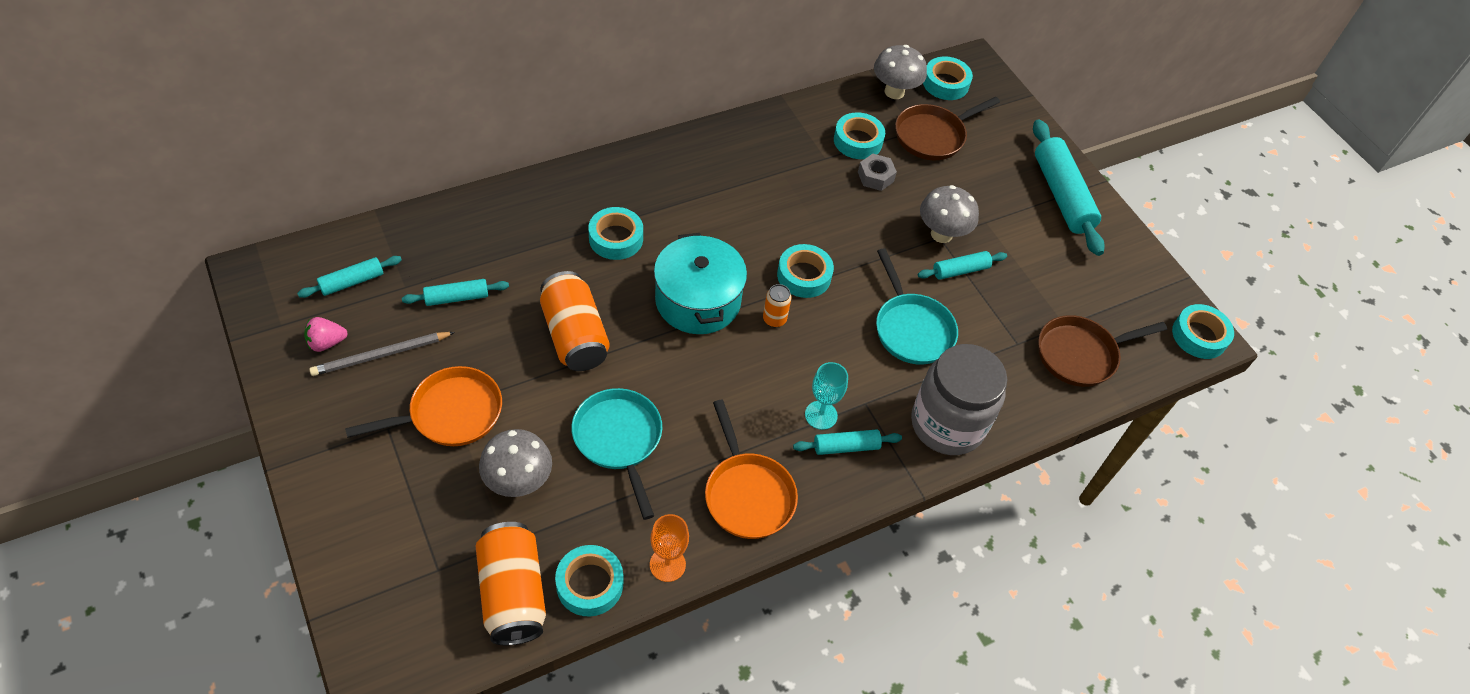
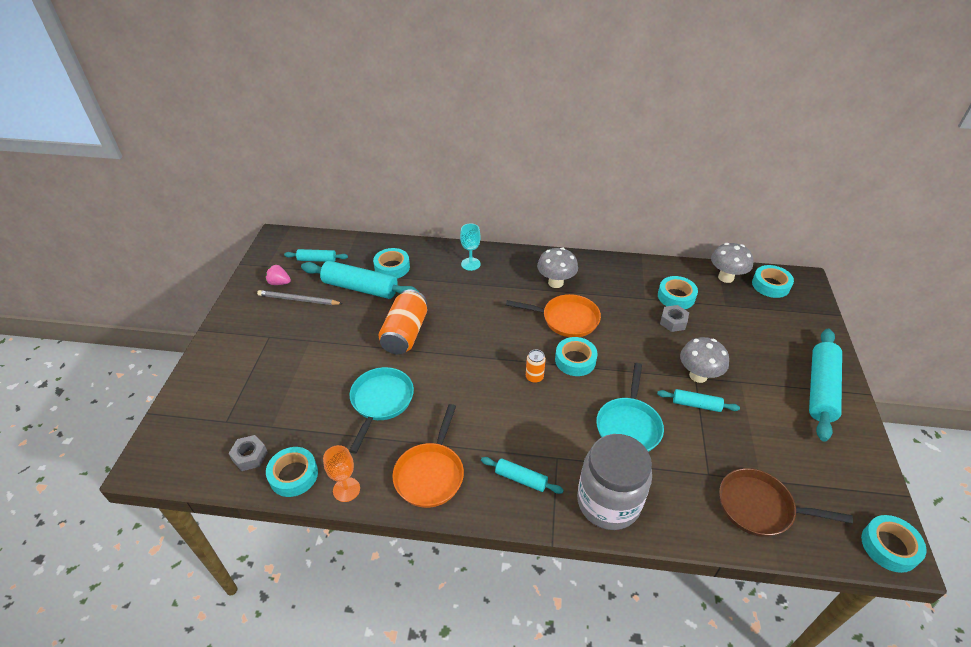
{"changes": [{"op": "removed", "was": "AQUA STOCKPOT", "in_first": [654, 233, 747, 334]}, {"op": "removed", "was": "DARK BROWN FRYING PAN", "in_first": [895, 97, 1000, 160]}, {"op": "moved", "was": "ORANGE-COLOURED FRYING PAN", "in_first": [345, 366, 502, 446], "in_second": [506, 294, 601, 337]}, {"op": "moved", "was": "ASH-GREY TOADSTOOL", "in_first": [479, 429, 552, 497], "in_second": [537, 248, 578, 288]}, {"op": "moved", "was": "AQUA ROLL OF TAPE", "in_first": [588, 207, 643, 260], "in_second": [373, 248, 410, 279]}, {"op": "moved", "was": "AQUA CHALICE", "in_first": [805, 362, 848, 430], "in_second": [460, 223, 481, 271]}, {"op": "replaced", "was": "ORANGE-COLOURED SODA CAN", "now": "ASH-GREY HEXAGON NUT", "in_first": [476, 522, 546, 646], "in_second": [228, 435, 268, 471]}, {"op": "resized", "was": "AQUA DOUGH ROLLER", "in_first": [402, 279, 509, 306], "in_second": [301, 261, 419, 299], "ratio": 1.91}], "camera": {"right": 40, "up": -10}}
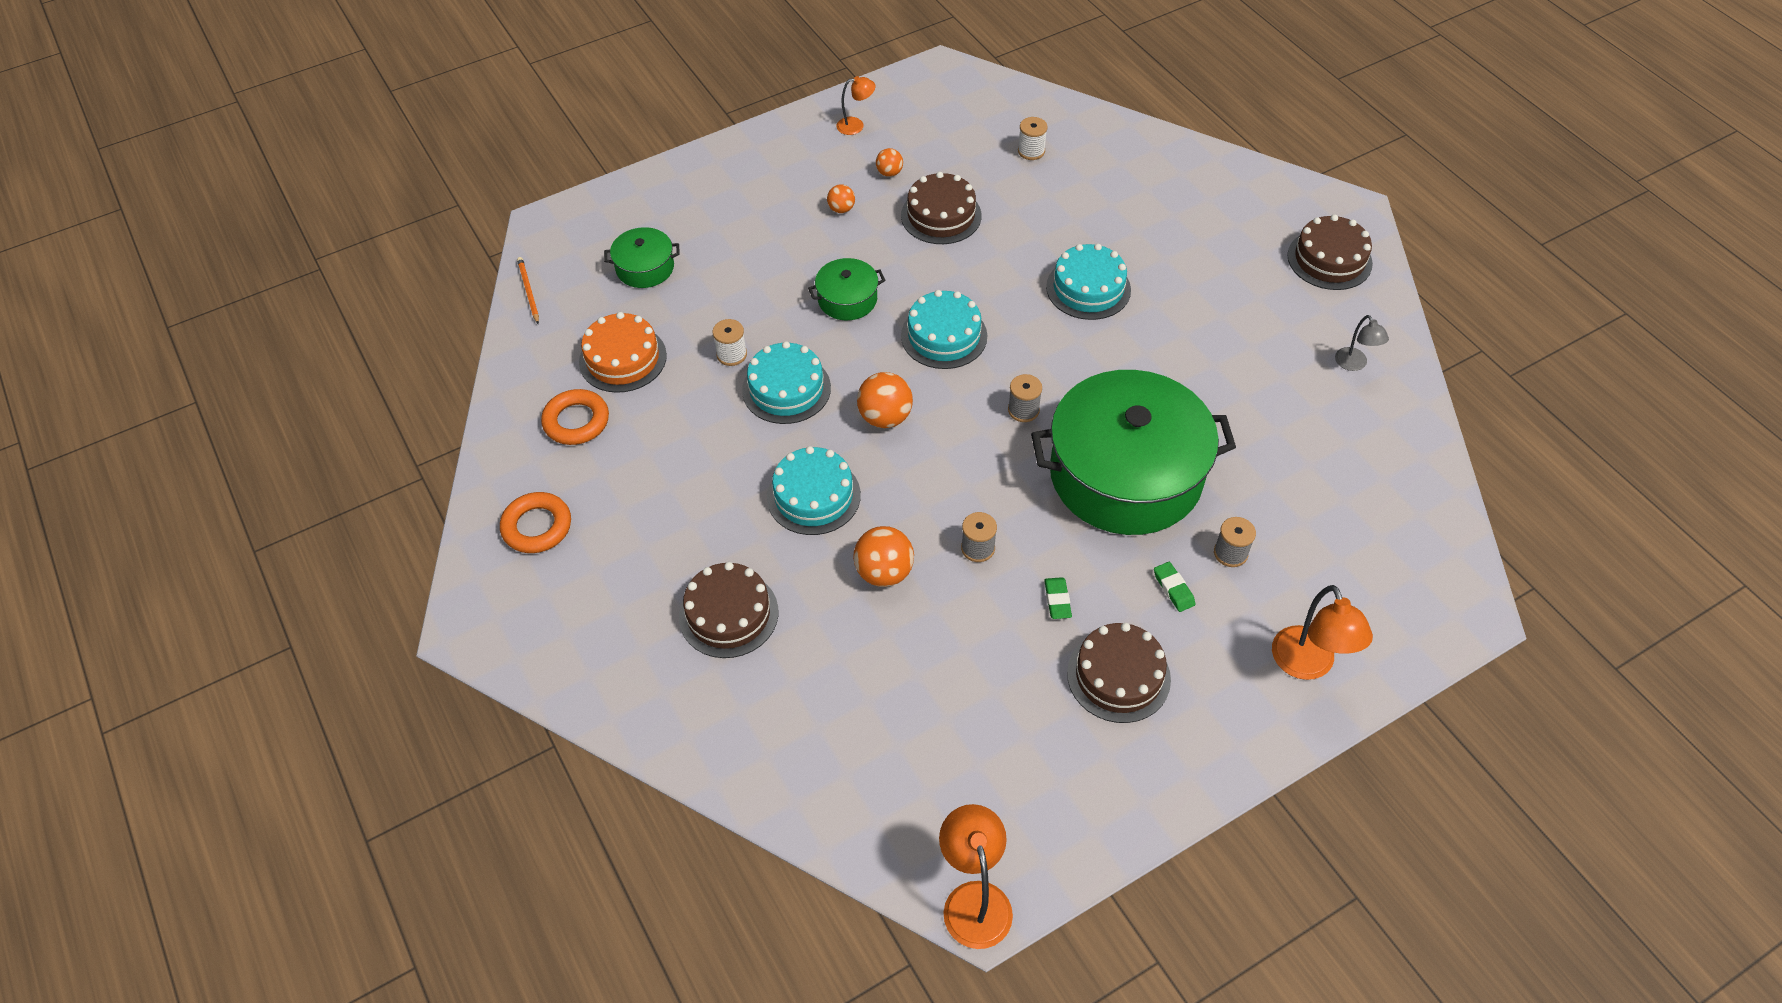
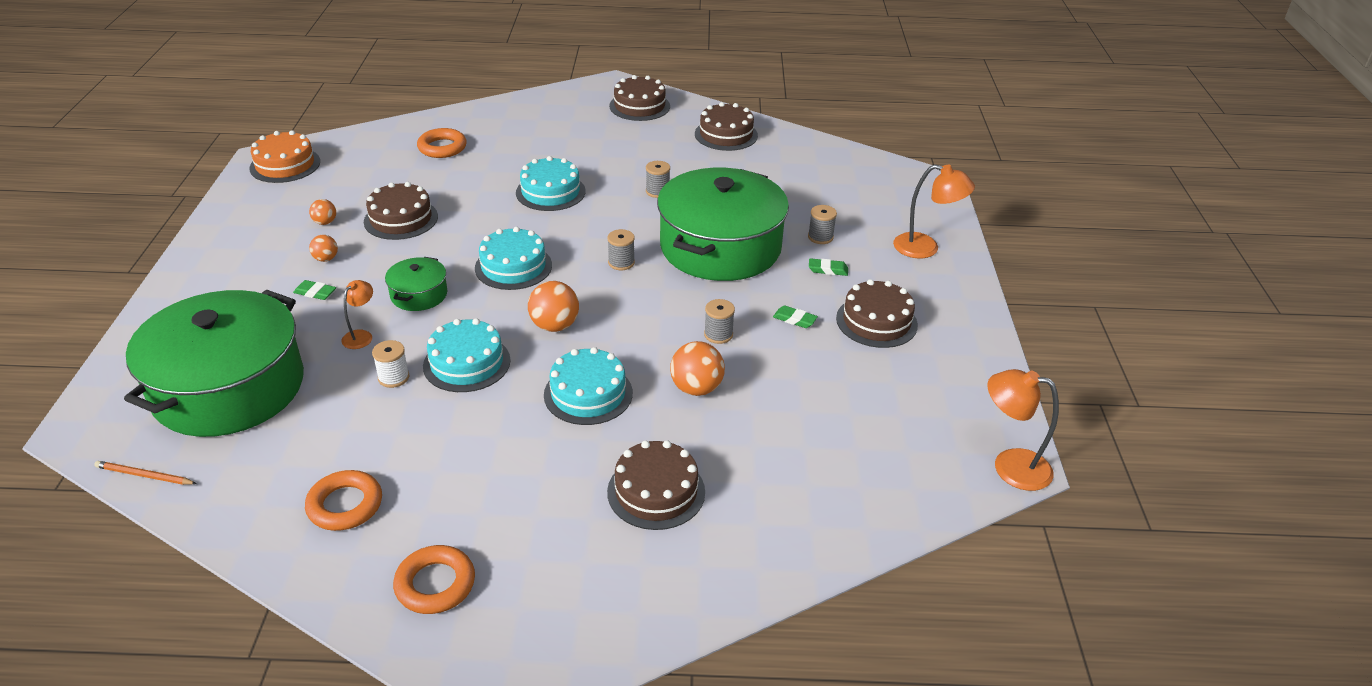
{"changes": [{"op": "removed", "was": "WHITE REEL OF THREAD", "in_first": [1018, 117, 1048, 160]}, {"op": "added", "now": "GREEN PENCIL ERASER", "in_second": [293, 280, 336, 300]}, {"op": "added", "now": "ORANGE-COLOURED HOOP", "in_second": [417, 128, 467, 158]}, {"op": "added", "now": "ASH-GREY REEL OF THREAD", "in_second": [646, 161, 670, 198]}, {"op": "moved", "was": "ORANGE-COLOURED GATEAU", "in_first": [579, 312, 667, 393], "in_second": [249, 130, 320, 183]}, {"op": "moved", "was": "ORANGE-COLOURED DESK LAMP", "in_first": [837, 76, 875, 135], "in_second": [341, 280, 373, 349]}, {"op": "replaced", "was": "ASH-GREY DESK LAMP", "now": "DARK BROWN GATEAU", "in_first": [1335, 315, 1389, 371], "in_second": [695, 102, 758, 151]}, {"op": "resized", "was": "GREEN STOCKPOT", "in_first": [604, 227, 680, 288], "in_second": [124, 290, 304, 437], "ratio": 2.32}], "camera": {"right": -60, "up": -15}}
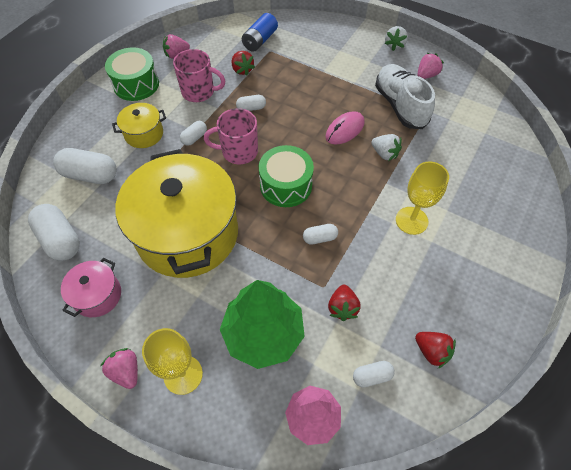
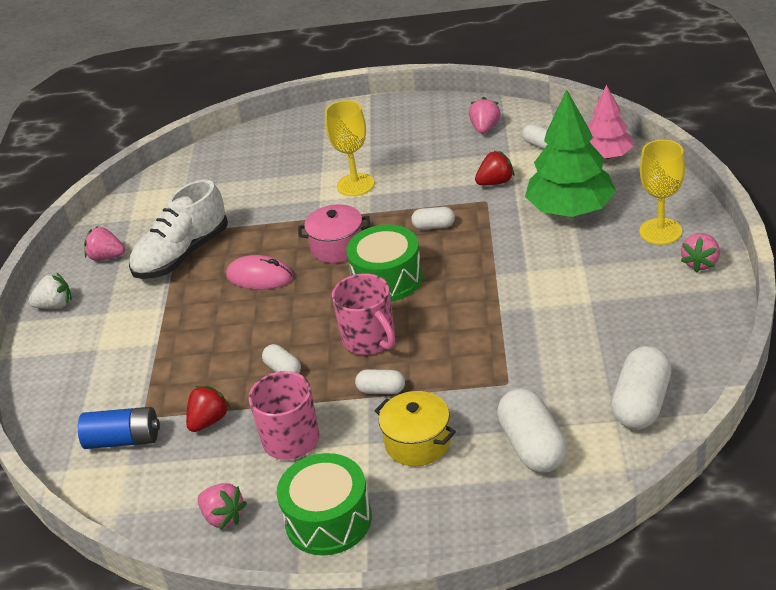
{"changes": [{"op": "removed", "was": "BRIGHT YELLOW STOCKPOT", "in_first": [115, 149, 238, 278]}, {"op": "removed", "was": "WHITE STRAWBERRY", "in_first": [371, 134, 402, 161]}, {"op": "moved", "was": "ROSE-PINK STOCKPOT", "in_first": [61, 258, 121, 317], "in_second": [298, 204, 370, 263]}, {"op": "recoloured", "was": "CRIMSON STRAWBERRY", "now": "ROSE-PINK STRAWBERRY", "in_first": [415, 332, 456, 368], "in_second": [469, 97, 501, 134]}, {"op": "turned", "was": "WHITE CAPSULE", "in_first": [303, 224, 338, 245], "in_second": [411, 207, 455, 230], "clockwise": -45}], "camera": {"right": -115, "up": -20}}
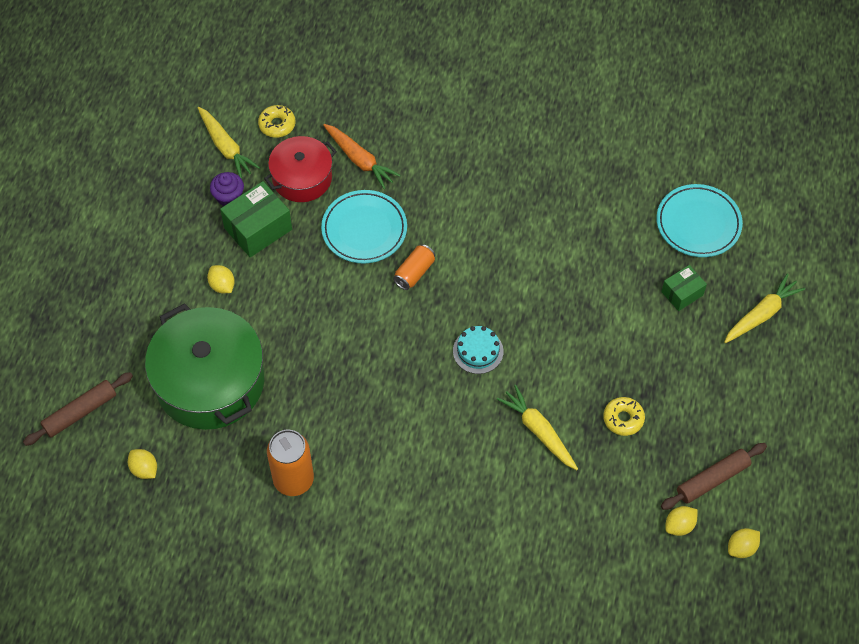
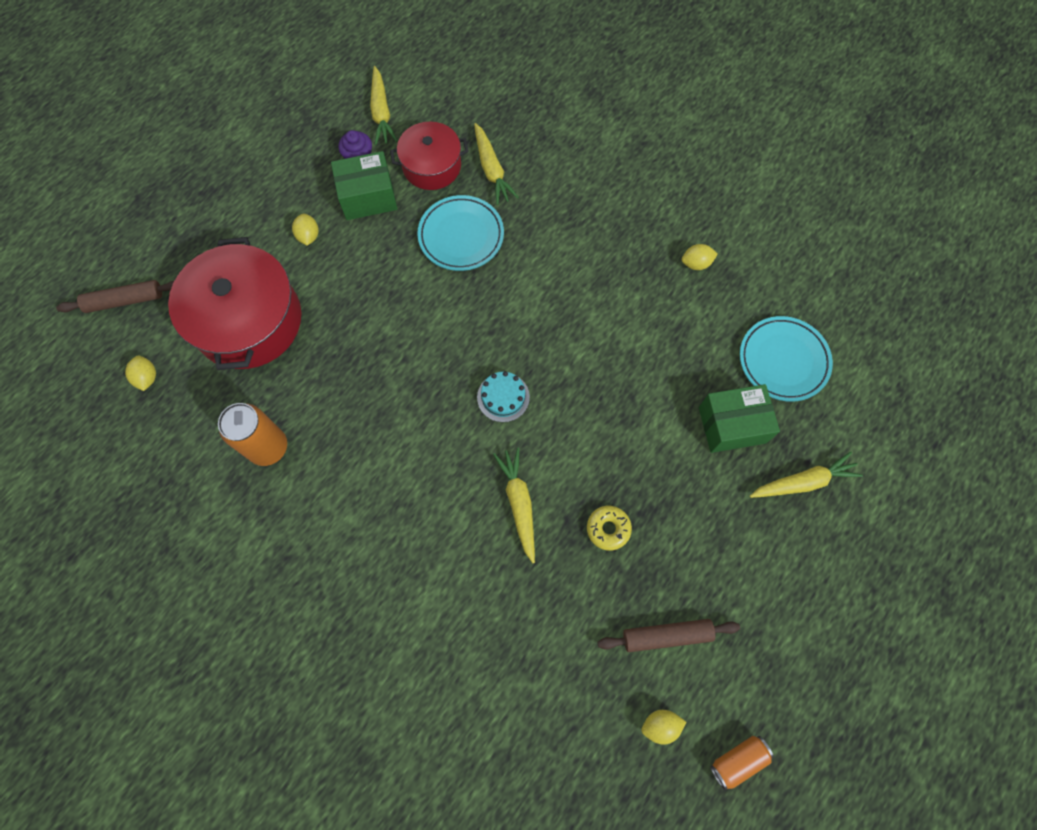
{"changes": [{"op": "removed", "was": "BRIGHT YELLOW DONUT", "in_first": [258, 105, 295, 138]}, {"op": "moved", "was": "ORANGE-COLOURED SODA CAN", "in_first": [393, 244, 435, 290], "in_second": [710, 736, 774, 790]}, {"op": "moved", "was": "BRIGHT YELLOW TOY LEMON", "in_first": [665, 506, 698, 536], "in_second": [682, 244, 718, 270]}, {"op": "recoloured", "was": "GREEN STOCKPOT", "now": "CRIMSON STOCKPOT", "in_first": [145, 303, 264, 430], "in_second": [168, 237, 301, 370]}, {"op": "recoloured", "was": "ORANGE-COLOURED CARROT", "now": "BRIGHT YELLOW CARROT", "in_first": [323, 124, 401, 189], "in_second": [474, 123, 519, 205]}, {"op": "resized", "was": "GREEN BOX", "in_first": [661, 265, 707, 311], "in_second": [699, 384, 780, 453], "ratio": 1.66}], "camera": {"right": 25, "up": 10}}
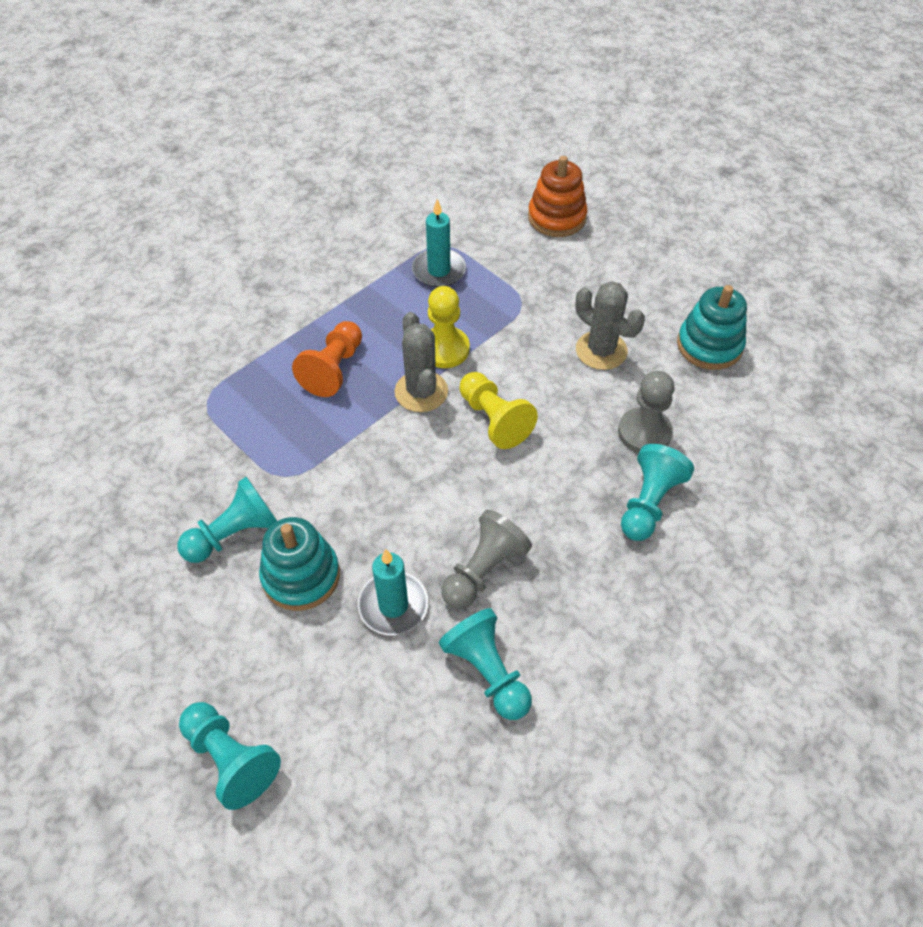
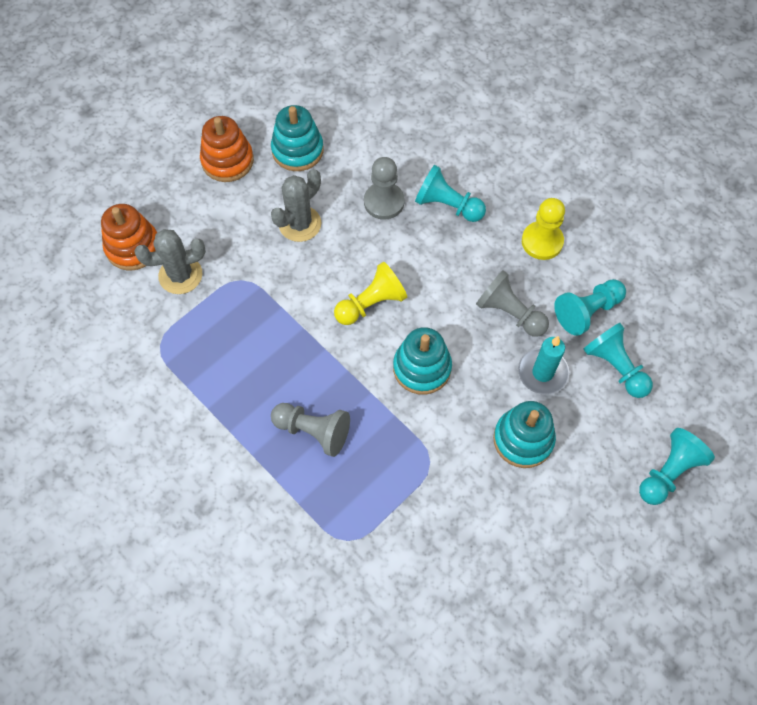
{"changes": [{"op": "removed", "was": "AQUA WAX CANDLE", "in_first": [412, 199, 466, 287]}, {"op": "added", "now": "ORANGE-COLOURED STACKING TOY", "in_second": [200, 116, 254, 182]}, {"op": "added", "now": "AQUA STACKING TOY", "in_second": [393, 327, 452, 395]}, {"op": "moved", "was": "AQUA GAME PAWN", "in_first": [177, 477, 277, 563], "in_second": [583, 323, 653, 398]}, {"op": "moved", "was": "ASH-GREY CACTUS", "in_first": [395, 312, 448, 412], "in_second": [134, 229, 206, 294]}, {"op": "moved", "was": "BRIGHT YELLOW GAME PAWN", "in_first": [428, 286, 470, 368], "in_second": [522, 198, 565, 260]}, {"op": "recoloured", "was": "ORANGE-COLOURED GAME PAWN", "now": "ASH-GREY GAME PAWN", "in_first": [292, 321, 362, 397], "in_second": [271, 403, 350, 457]}], "camera": {"right": -90, "up": 10}}
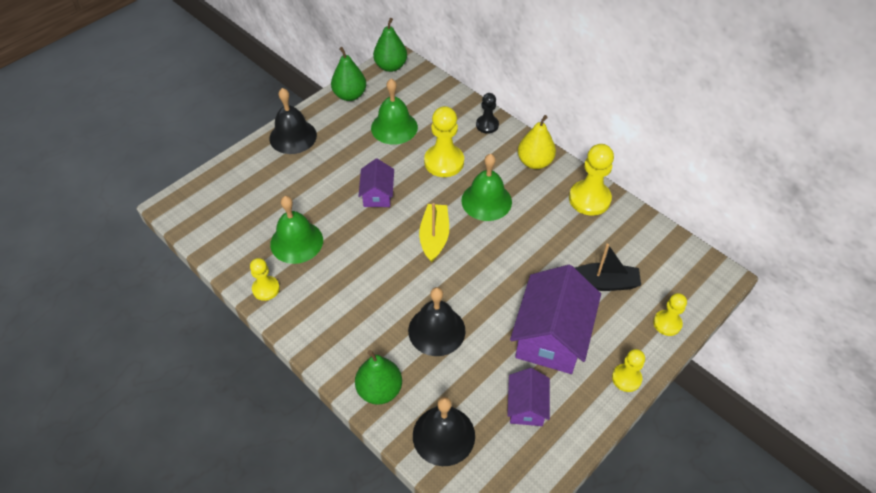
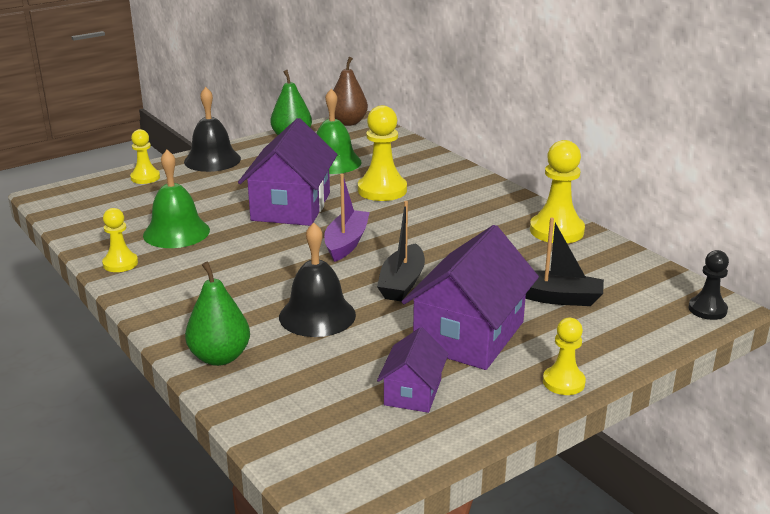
{"changes": [{"op": "removed", "was": "JET-BLACK SCHOOL BELL", "in_first": [413, 397, 475, 466]}, {"op": "removed", "was": "GREEN SCHOOL BELL", "in_first": [461, 154, 512, 221]}, {"op": "removed", "was": "BRIGHT YELLOW PEAR", "in_first": [518, 115, 556, 169]}, {"op": "added", "now": "JET-BLACK SAILBOAT", "in_second": [377, 201, 425, 301]}, {"op": "moved", "was": "JET-BLACK GAME PAWN", "in_first": [476, 93, 499, 134], "in_second": [688, 250, 729, 320]}, {"op": "moved", "was": "BRIGHT YELLOW GAME PAWN", "in_first": [653, 293, 687, 336], "in_second": [130, 129, 160, 184]}, {"op": "recoloured", "was": "GREEN PEAR", "now": "DARK BROWN PEAR", "in_first": [373, 18, 407, 72], "in_second": [333, 57, 368, 126]}, {"op": "recoloured", "was": "BRIGHT YELLOW SAILBOAT", "now": "ROYAL PURPLE SAILBOAT", "in_first": [419, 203, 449, 263], "in_second": [324, 174, 370, 262]}, {"op": "resized", "was": "ROYAL PURPLE HOUSE", "in_first": [358, 159, 394, 207], "in_second": [238, 118, 338, 226], "ratio": 1.88}], "camera": {"right": 10, "up": -25}}
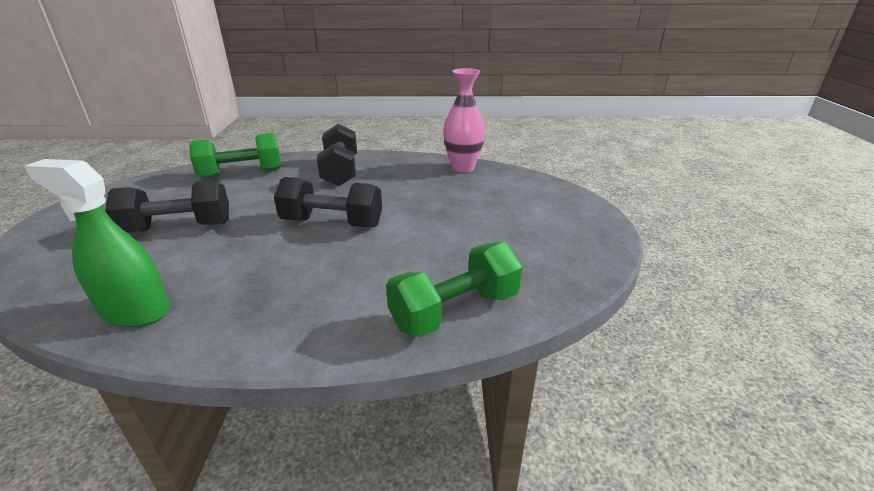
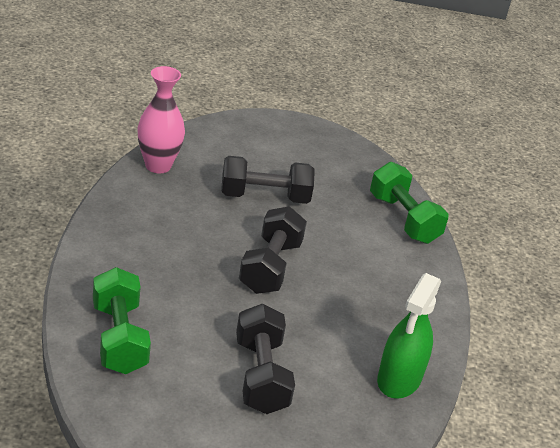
{"changes": [{"op": "moved", "was": "JET-BLACK DUMBBELL", "in_first": [317, 124, 357, 187], "in_second": [221, 156, 315, 204]}], "camera": {"right": -90, "up": 5}}
